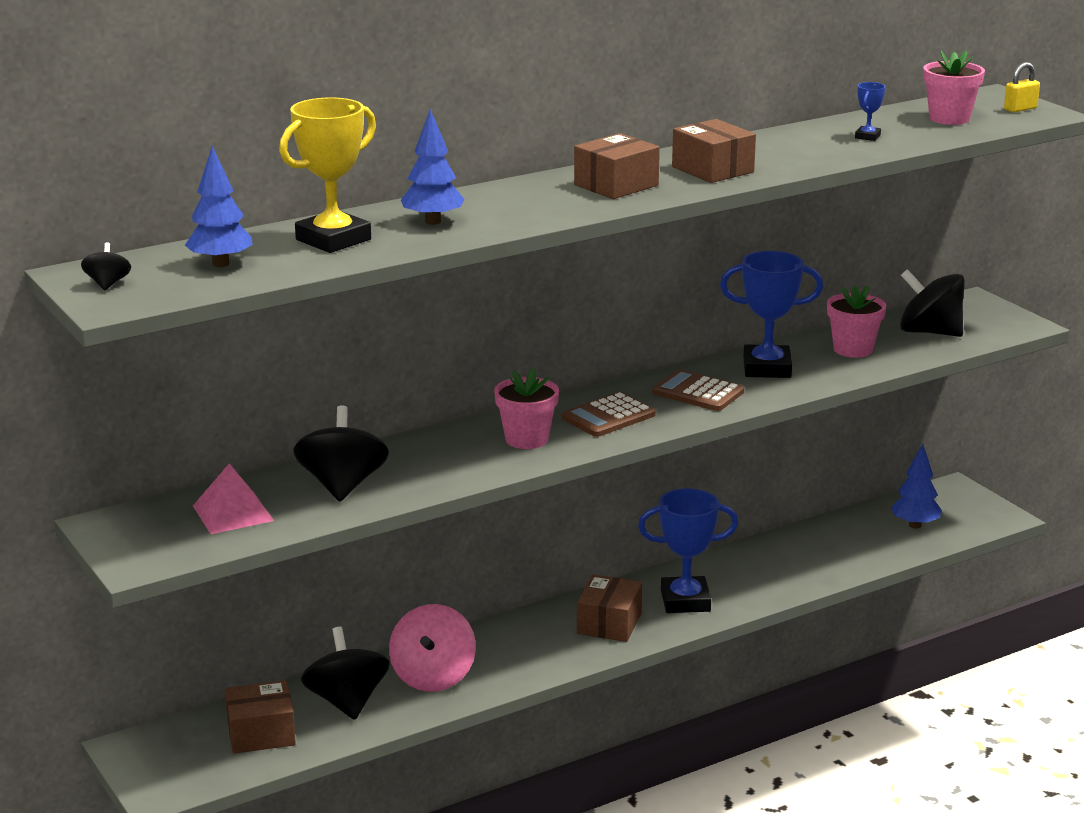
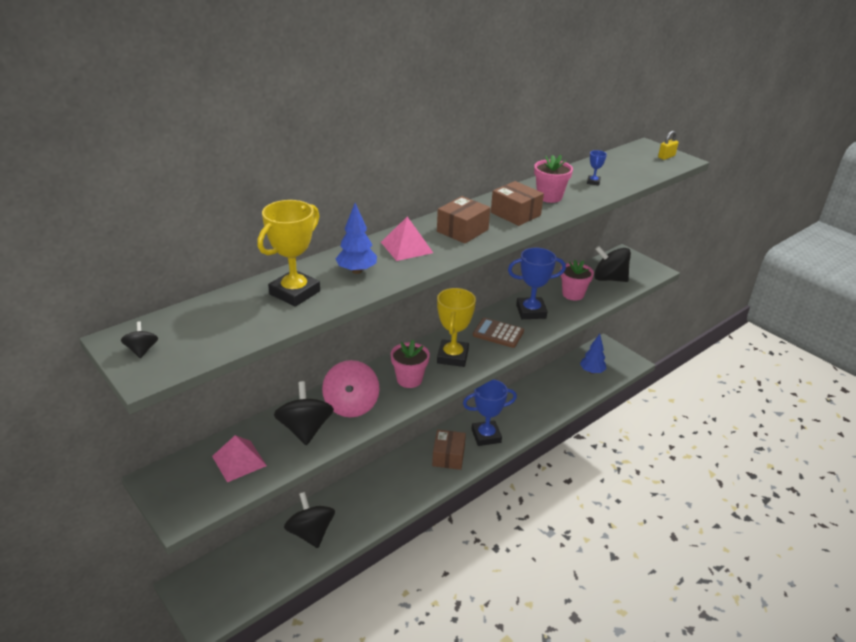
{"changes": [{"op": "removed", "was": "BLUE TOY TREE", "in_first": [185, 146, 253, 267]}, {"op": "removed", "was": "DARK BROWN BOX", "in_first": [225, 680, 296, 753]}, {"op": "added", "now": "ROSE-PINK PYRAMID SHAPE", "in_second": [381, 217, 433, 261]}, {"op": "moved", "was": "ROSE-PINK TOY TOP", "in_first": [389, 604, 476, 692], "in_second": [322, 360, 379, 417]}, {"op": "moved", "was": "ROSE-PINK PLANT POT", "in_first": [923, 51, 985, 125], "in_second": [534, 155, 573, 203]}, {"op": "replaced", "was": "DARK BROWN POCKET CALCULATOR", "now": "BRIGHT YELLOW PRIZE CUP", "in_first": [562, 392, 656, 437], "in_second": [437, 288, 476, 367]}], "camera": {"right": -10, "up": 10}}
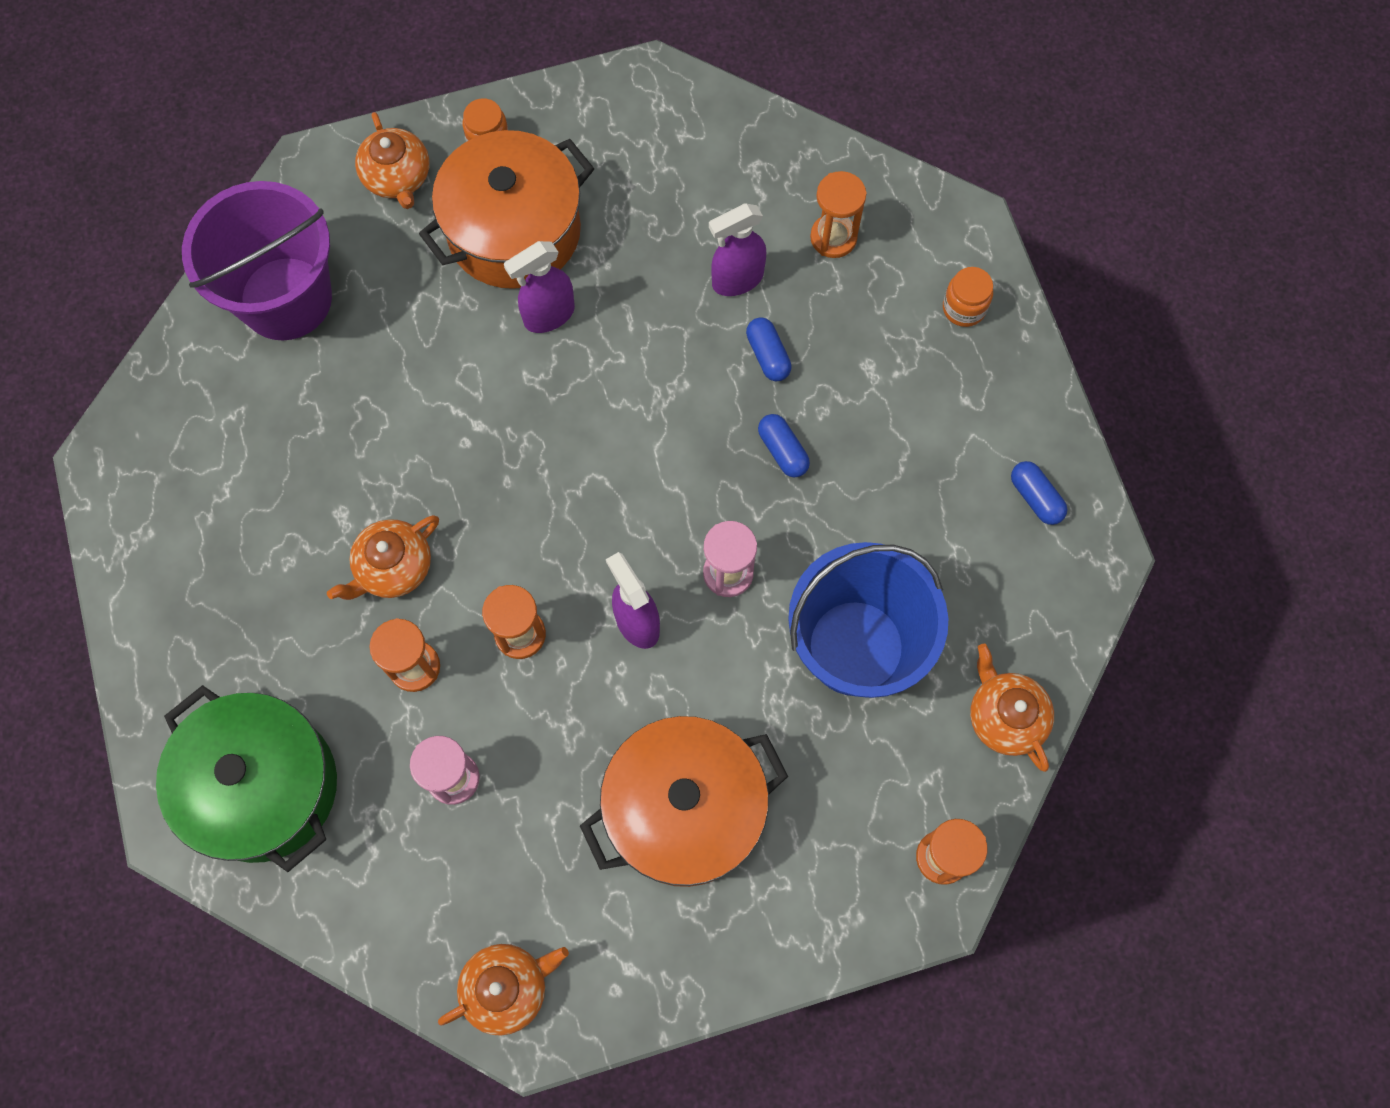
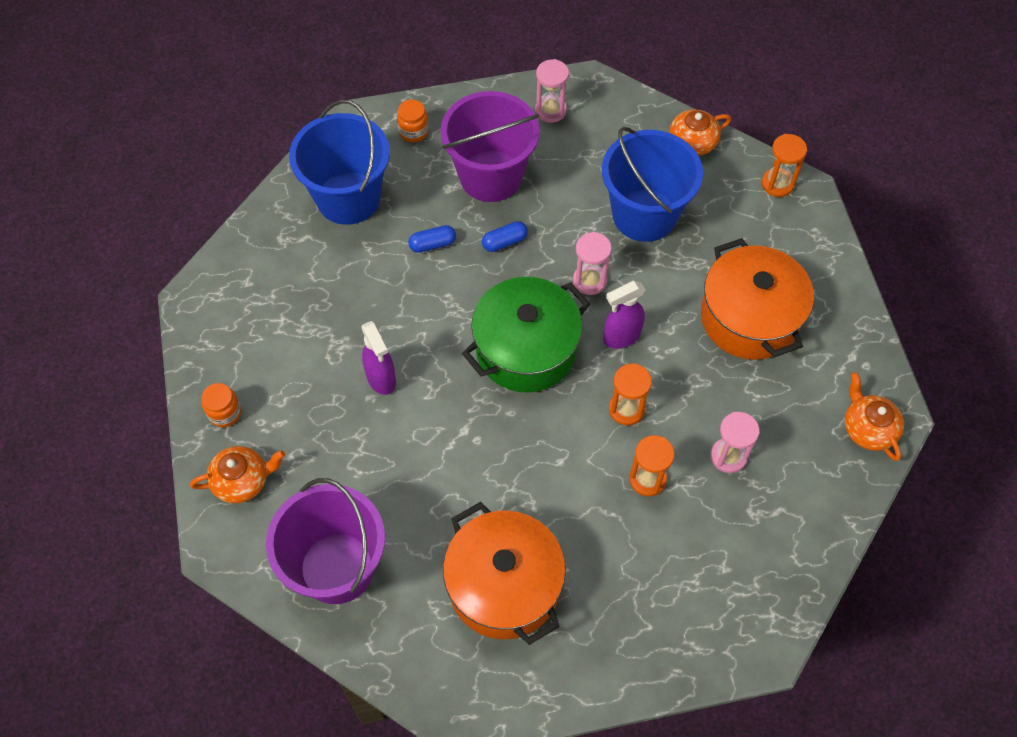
{"changes": [{"op": "removed", "was": "ORANGE-COLOURED TEA POT", "in_first": [327, 515, 439, 600]}, {"op": "removed", "was": "ROYAL PURPLE SPRAY CLEANER", "in_first": [709, 203, 766, 296]}, {"op": "added", "now": "ROYAL PURPLE SAND BUCKET", "in_second": [440, 91, 540, 202]}, {"op": "moved", "was": "GREEN STOCKPOT", "in_first": [156, 685, 337, 872], "in_second": [462, 277, 590, 393]}, {"op": "moved", "was": "ORANGE-COLOURED STOCKPOT", "in_first": [419, 130, 594, 289], "in_second": [443, 502, 566, 645]}, {"op": "replaced", "was": "ORANGE-COLOURED HOURGLASS", "now": "BLUE SAND BUCKET", "in_first": [810, 171, 866, 258], "in_second": [289, 100, 390, 225]}, {"op": "replaced", "was": "BLUE CAPSULE", "now": "ROSE-PINK HOURGLASS", "in_first": [1011, 461, 1068, 525], "in_second": [535, 59, 569, 123]}], "camera": {"right": -85, "up": -10}}
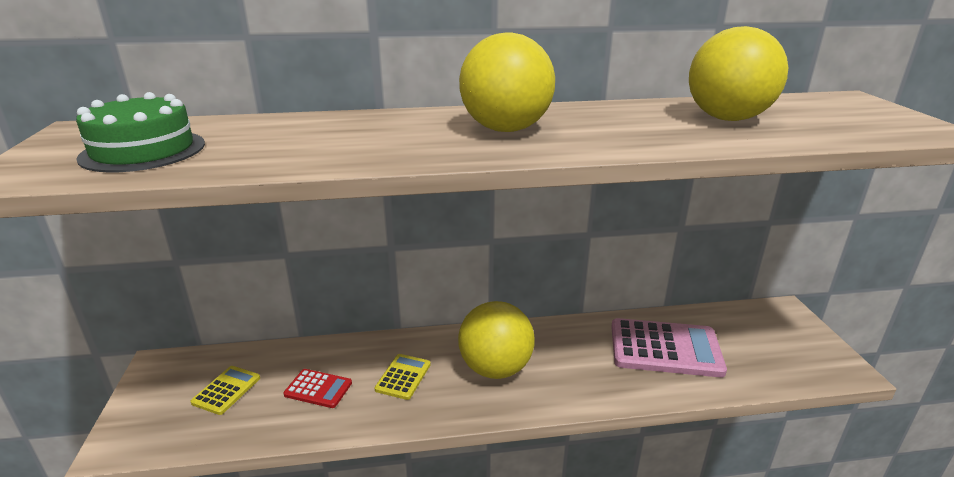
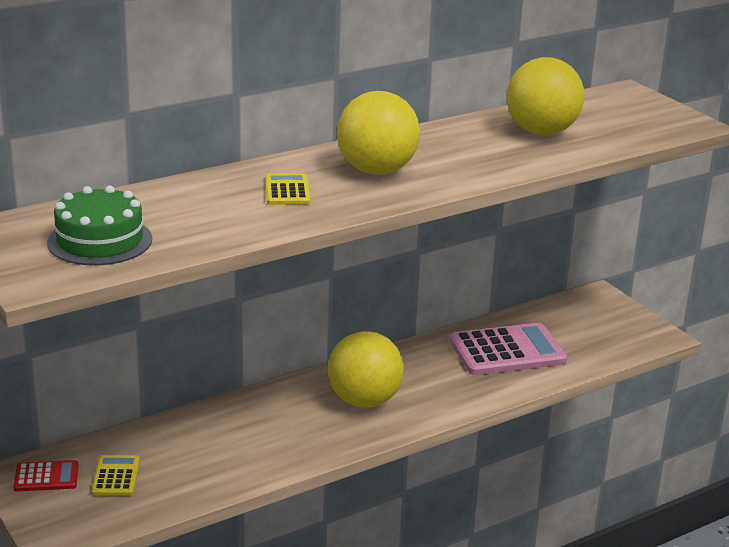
{"changes": [{"op": "moved", "was": "CRIMSON POCKET CALCULATOR", "in_first": [283, 369, 352, 408], "in_second": [13, 460, 79, 491]}, {"op": "moved", "was": "BRIGHT YELLOW POCKET CALCULATOR", "in_first": [374, 354, 431, 400], "in_second": [265, 174, 310, 205]}], "camera": {"right": -25, "up": 0}}
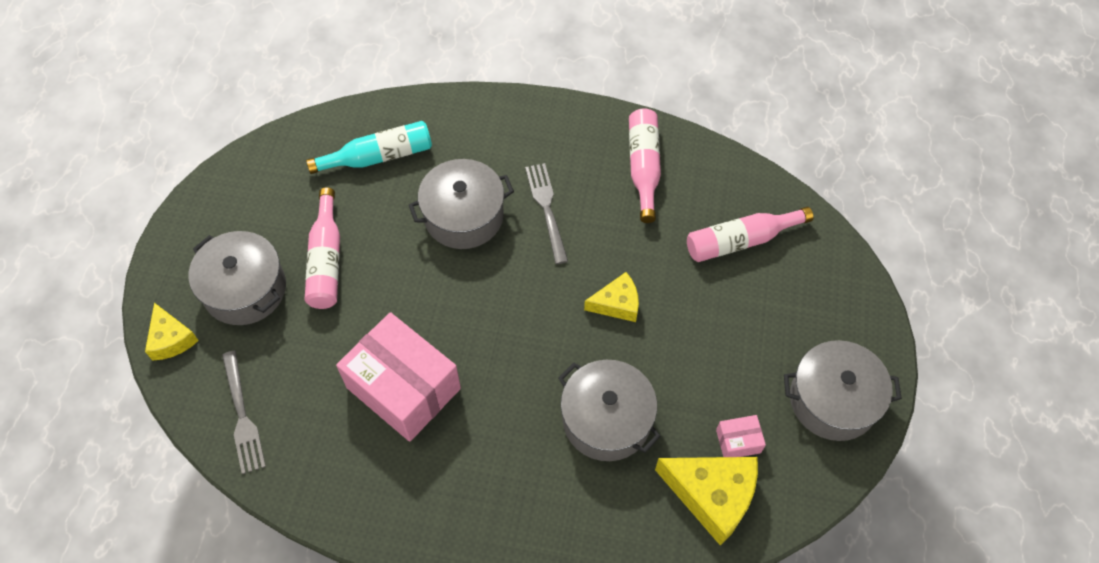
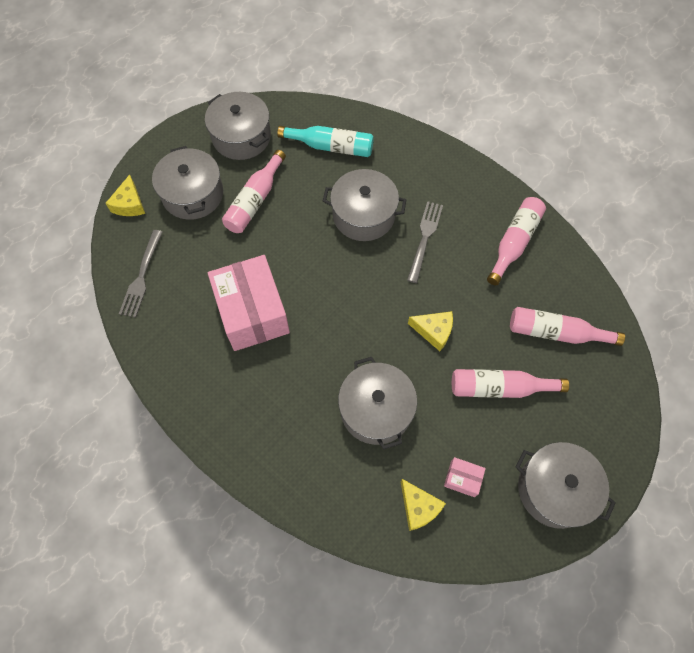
{"changes": [{"op": "added", "now": "ASH-GREY STOCKPOT", "in_second": [205, 92, 271, 160]}, {"op": "added", "now": "ROSE-PINK FLASK", "in_second": [452, 369, 569, 398]}, {"op": "resized", "was": "BRIGHT YELLOW CHEESE WEDGE", "in_first": [655, 457, 758, 546], "in_second": [401, 479, 446, 531], "ratio": 0.6}], "camera": {"right": 30, "up": 5}}
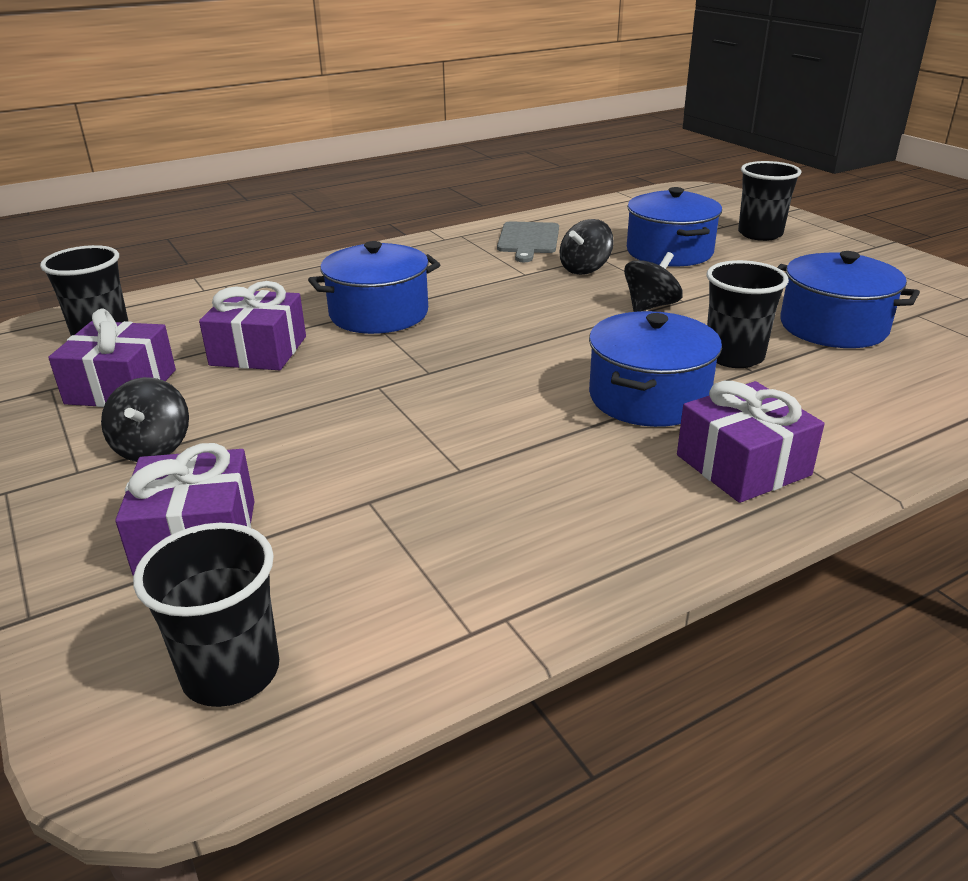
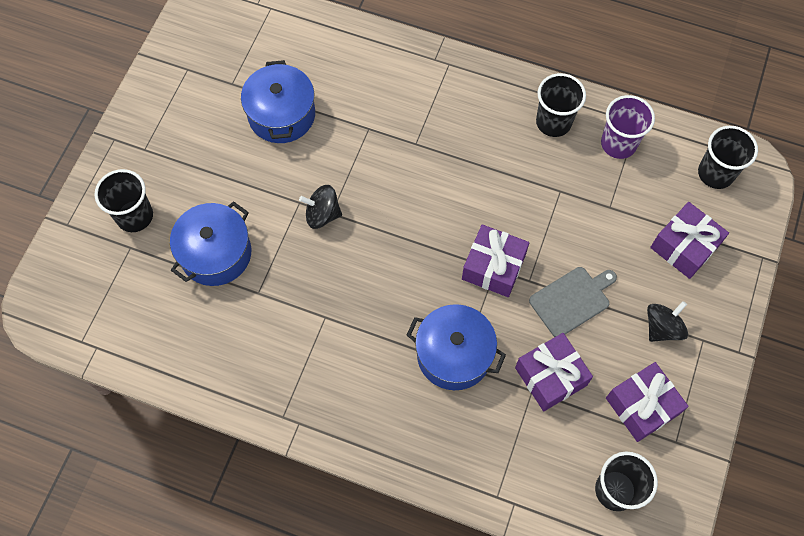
{"changes": [{"op": "removed", "was": "JET-BLACK TOY TOP", "in_first": [560, 219, 614, 275]}, {"op": "removed", "was": "BLUE STOCKPOT", "in_first": [589, 311, 722, 427]}, {"op": "added", "now": "ROYAL PURPLE BEAKER", "in_second": [601, 95, 655, 159]}, {"op": "moved", "was": "ASH-GREY CUTTING BOARD", "in_first": [497, 221, 559, 262], "in_second": [529, 267, 617, 337]}, {"op": "moved", "was": "ROYAL PURPLE PRESENT", "in_first": [677, 381, 824, 503], "in_second": [462, 224, 529, 297]}, {"op": "moved", "was": "JET-BLACK BEAKER", "in_first": [707, 260, 789, 368], "in_second": [536, 73, 586, 137]}], "camera": {"right": -130, "up": 35}}
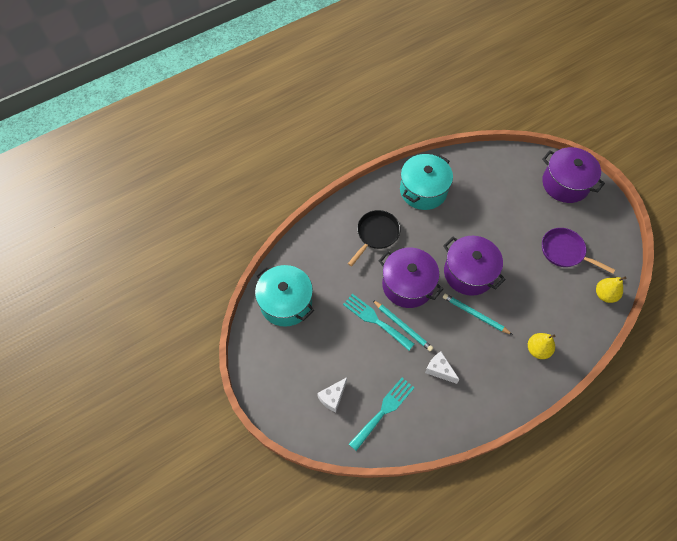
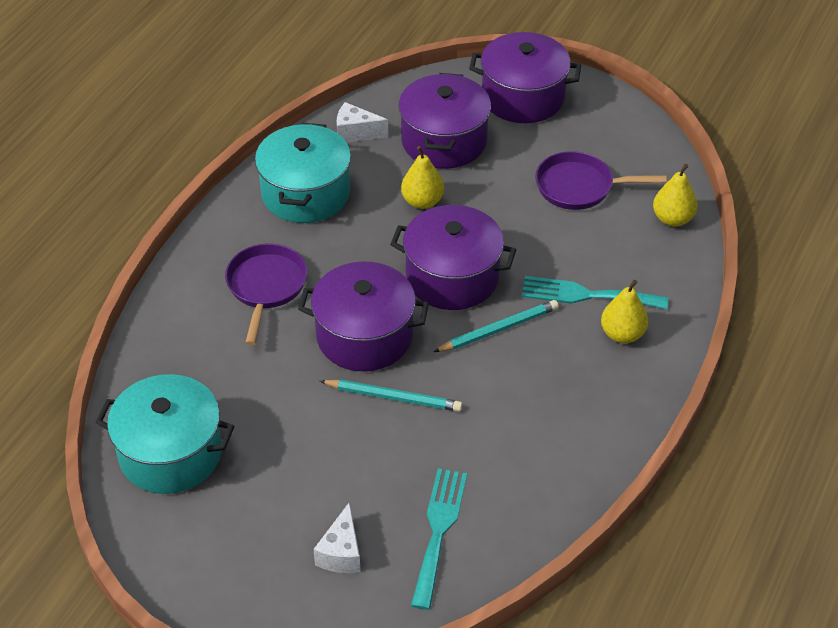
{"changes": [{"op": "added", "now": "ROYAL PURPLE STOCKPOT", "in_second": [399, 73, 491, 169]}, {"op": "added", "now": "BRIGHT YELLOW PEAR", "in_second": [401, 146, 444, 209]}, {"op": "moved", "was": "AQUA DINNER FORK", "in_first": [343, 294, 414, 351], "in_second": [522, 276, 668, 309]}, {"op": "moved", "was": "WHITE CHEESE WEDGE", "in_first": [425, 352, 460, 384], "in_second": [337, 102, 388, 142]}, {"op": "recoloured", "was": "JET-BLACK FRYING PAN", "now": "ROYAL PURPLE FRYING PAN", "in_first": [348, 210, 401, 266], "in_second": [225, 244, 307, 345]}, {"op": "turned", "was": "AQUA LEAD PENCIL", "in_first": [443, 294, 513, 335], "in_second": [434, 300, 559, 352], "clockwise": 150}], "camera": {"right": -30, "up": -15}}
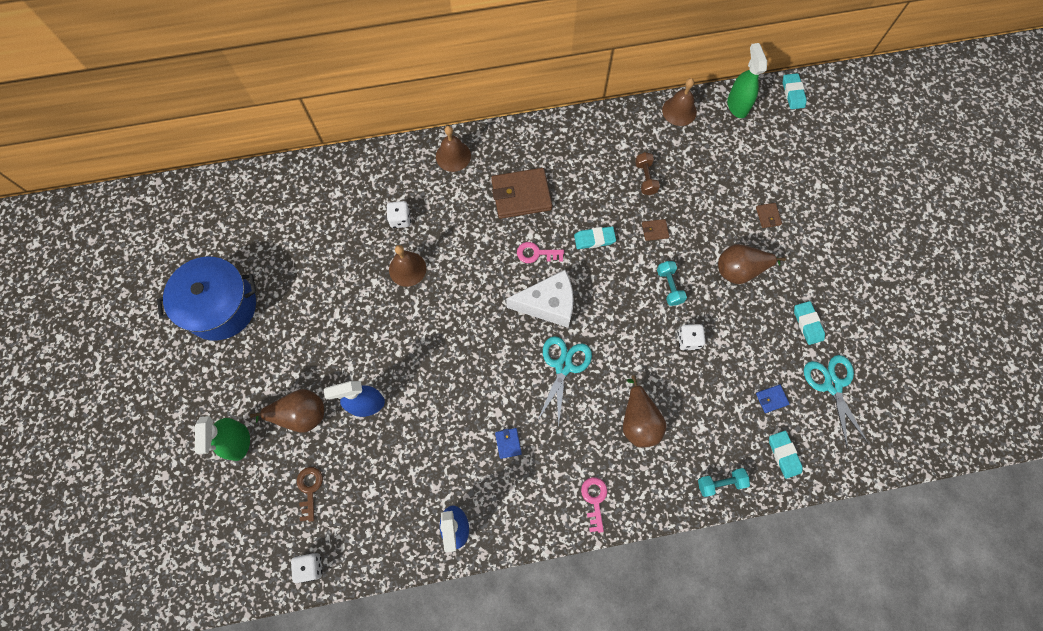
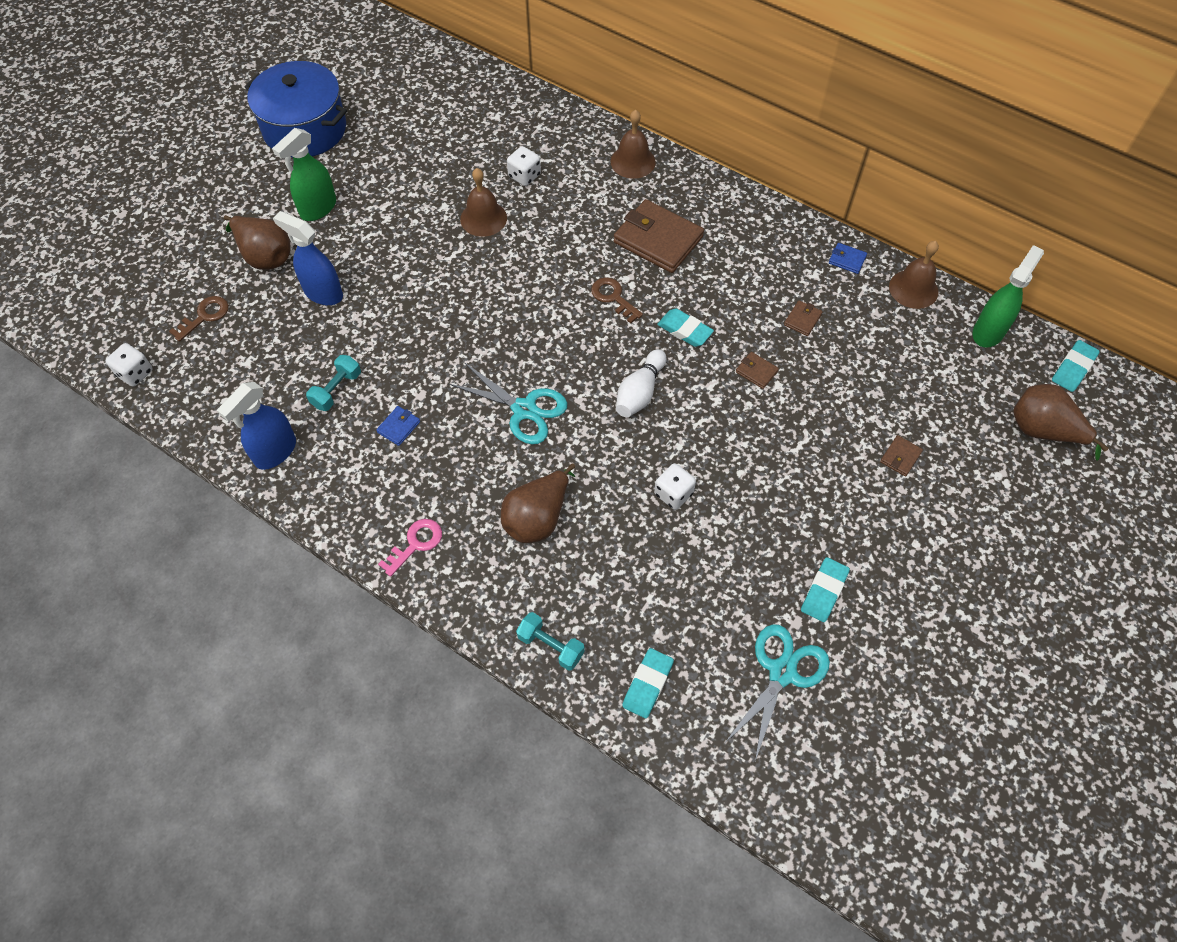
{"changes": [{"op": "removed", "was": "WHITE CHEESE WEDGE", "in_first": [506, 270, 574, 328]}, {"op": "added", "now": "WHITE BOWLING PIN", "in_second": [616, 349, 666, 417]}, {"op": "moved", "was": "GREEN SPRAY CLEANER", "in_first": [195, 416, 250, 461], "in_second": [272, 128, 336, 221]}, {"op": "moved", "was": "AQUA DUMBBELL", "in_first": [657, 261, 687, 306], "in_second": [306, 355, 361, 411]}, {"op": "moved", "was": "DARK BROWN PEAR", "in_first": [718, 244, 786, 284], "in_second": [1013, 384, 1109, 461]}, {"op": "moved", "was": "BLUE WALLET", "in_first": [756, 384, 790, 413], "in_second": [829, 243, 867, 274]}, {"op": "replaced", "was": "DARK BROWN DUMBBELL", "now": "DARK BROWN WALLET", "in_first": [635, 152, 660, 195], "in_second": [784, 300, 822, 336]}, {"op": "recoloured", "was": "ROSE-PINK KEY", "now": "DARK BROWN KEY", "in_first": [517, 242, 564, 263], "in_second": [591, 277, 643, 323]}, {"op": "turned", "was": "AQUA SCISSORS", "in_first": [537, 336, 592, 429], "in_second": [449, 362, 567, 444], "clockwise": 60}], "camera": {"right": 45, "up": -10}}
